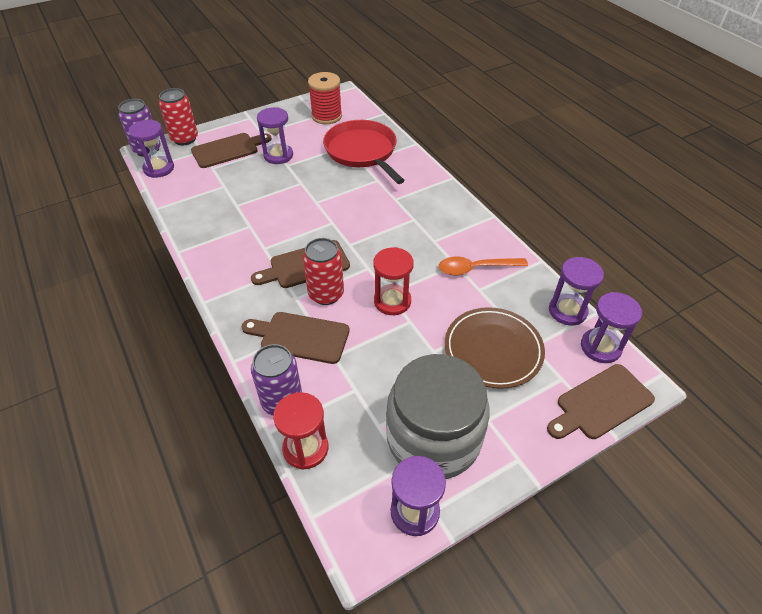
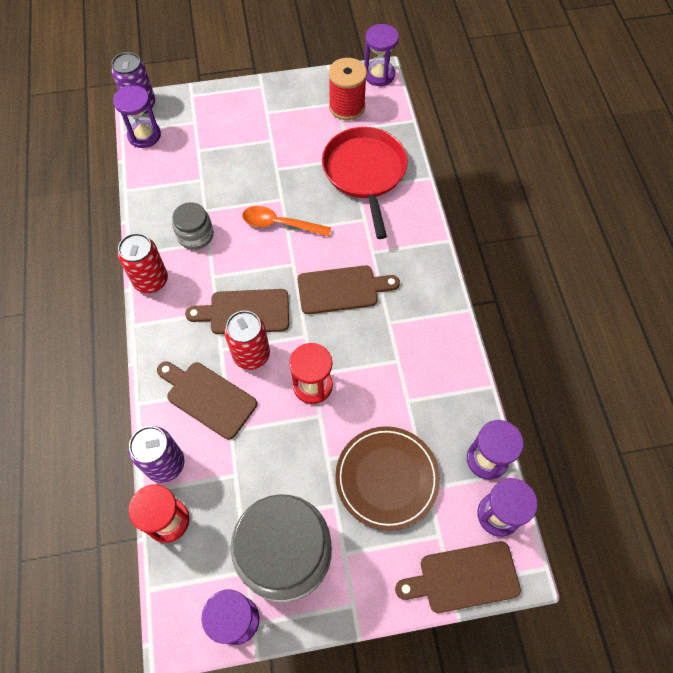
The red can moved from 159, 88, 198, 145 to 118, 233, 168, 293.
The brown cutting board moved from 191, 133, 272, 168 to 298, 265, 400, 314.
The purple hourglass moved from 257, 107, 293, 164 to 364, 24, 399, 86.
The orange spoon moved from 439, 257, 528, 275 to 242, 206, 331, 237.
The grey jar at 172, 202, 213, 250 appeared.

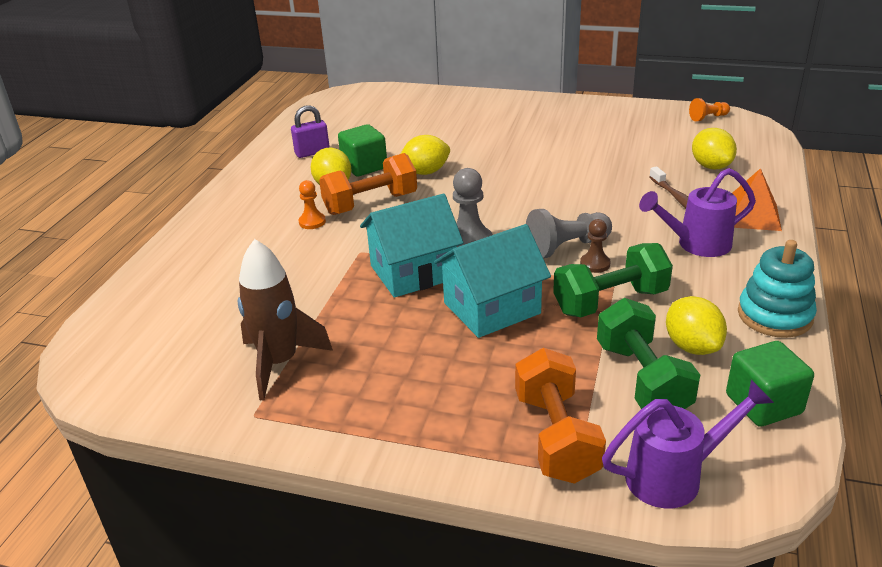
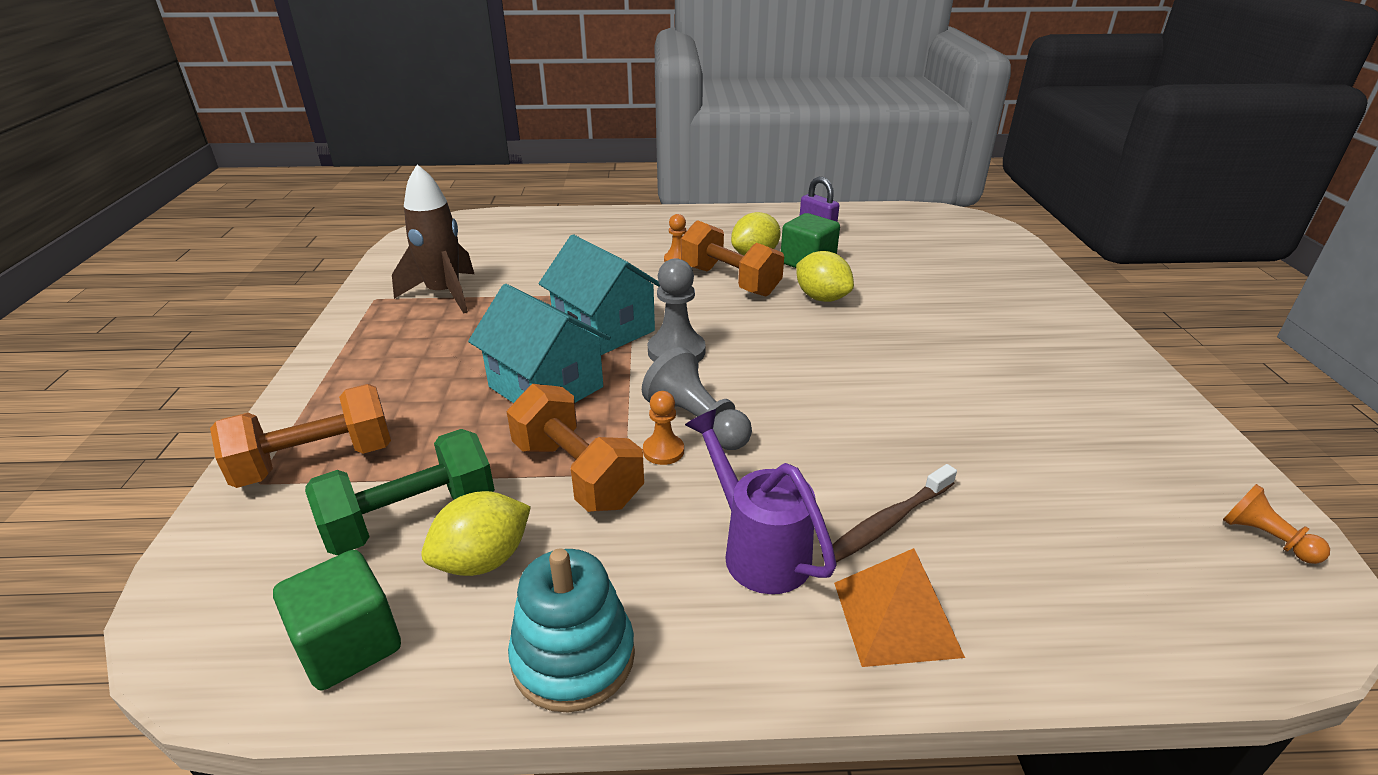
The green dumbbell at 553, 243, 673, 317 became the orange dumbbell at 507, 384, 644, 512.
The brown pawn at 580, 219, 610, 273 became the orange pawn at 643, 391, 684, 465.
The purple watering can at 602, 379, 774, 508 disappeared.
The yellow lemon at 692, 128, 737, 170 disappeared.

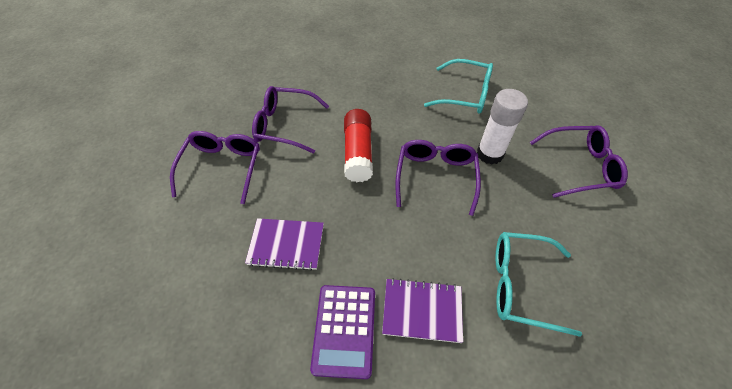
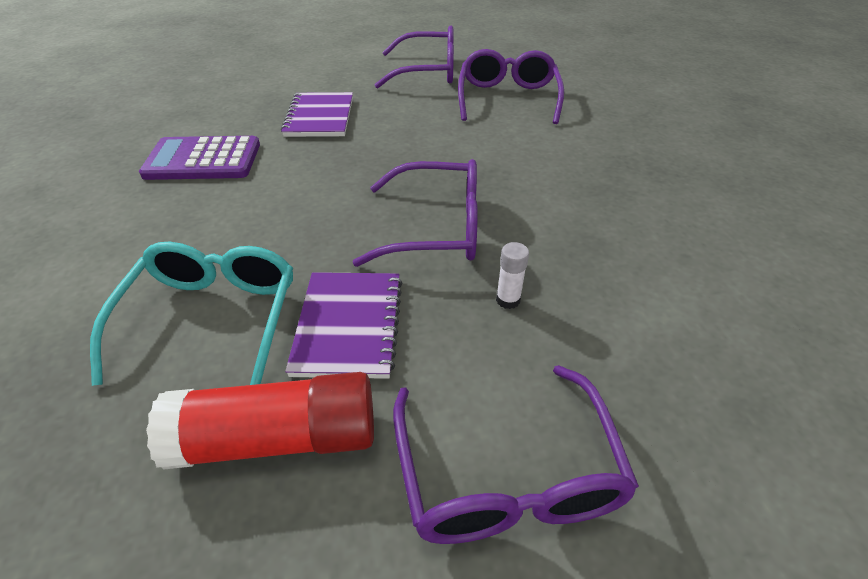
The red glue stick moved from 344, 109, 373, 182 to 146, 372, 374, 470.
The purple notebook moved from 382, 278, 463, 343 to 285, 272, 402, 379.
The turquoise glasses at 424, 59, 493, 114 disappeared.
The white glue stick at 477, 89, 528, 165 changed to 0.43 times the size.

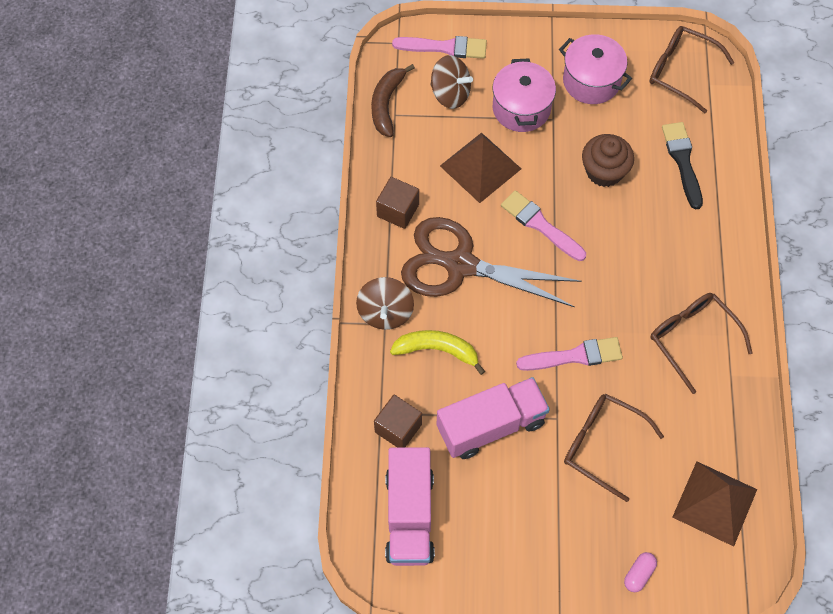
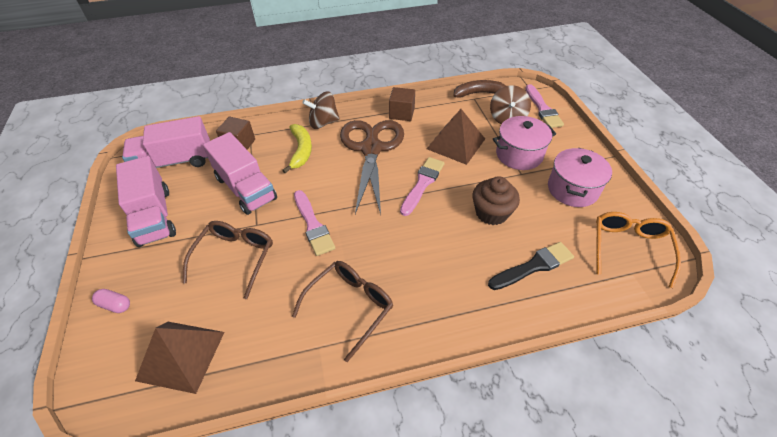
The brown glasses at 649, 26, 735, 113 became the orange glasses at 596, 212, 681, 288.
The pink truck at 116, 156, 176, 247 appeared.

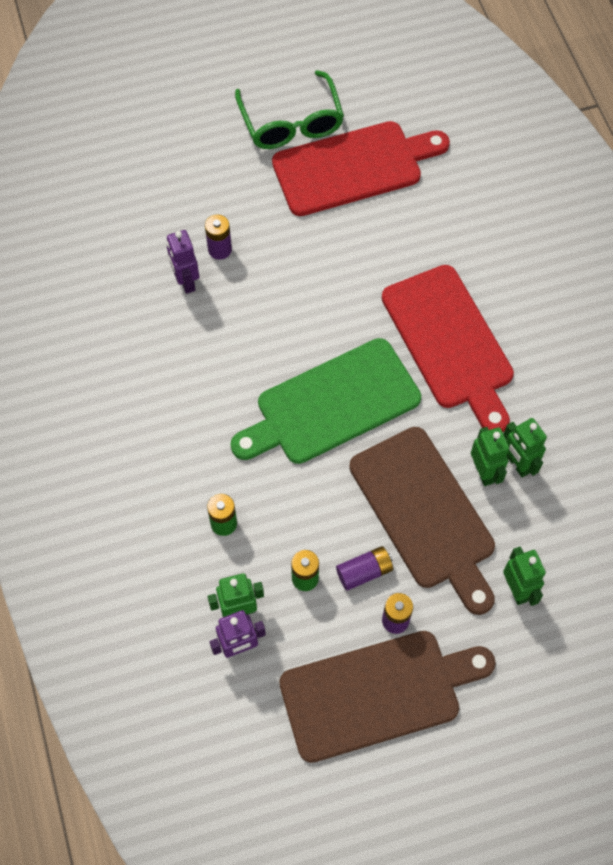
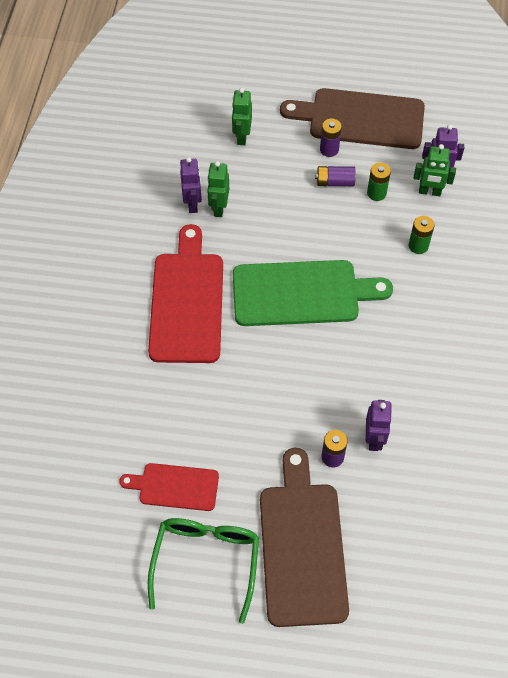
The red cutting board at 272, 121, 450, 216 changed to 0.55 times the size.
The brown cutting board moved from 349, 427, 495, 615 to 260, 448, 349, 627.
The green robot at 504, 418, 547, 477 became the purple robot at 180, 157, 202, 213.

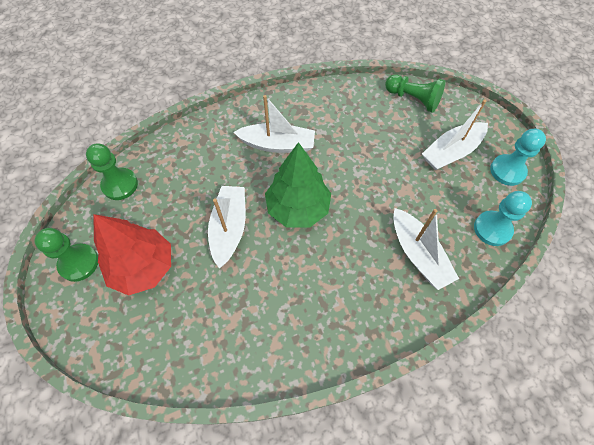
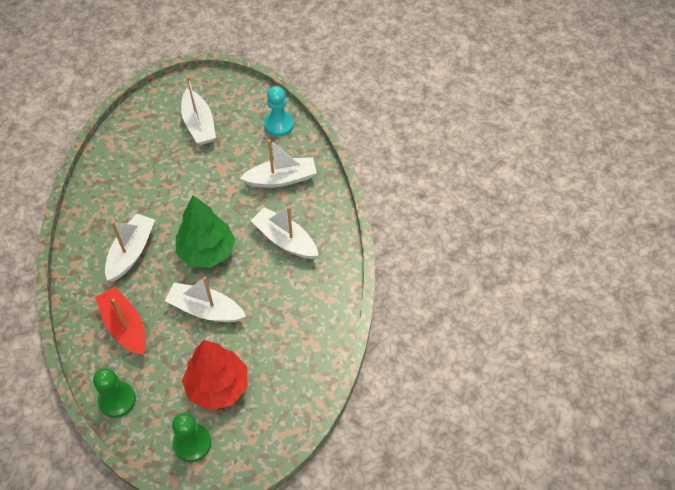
The green pawn at 385, 75, 445, 113 disappeared.
The turquoise pawn at 490, 129, 546, 186 disappeared.
The red boat at 95, 287, 146, 355 appeared.
The white boat at 251, 206, 319, 259 appeared.

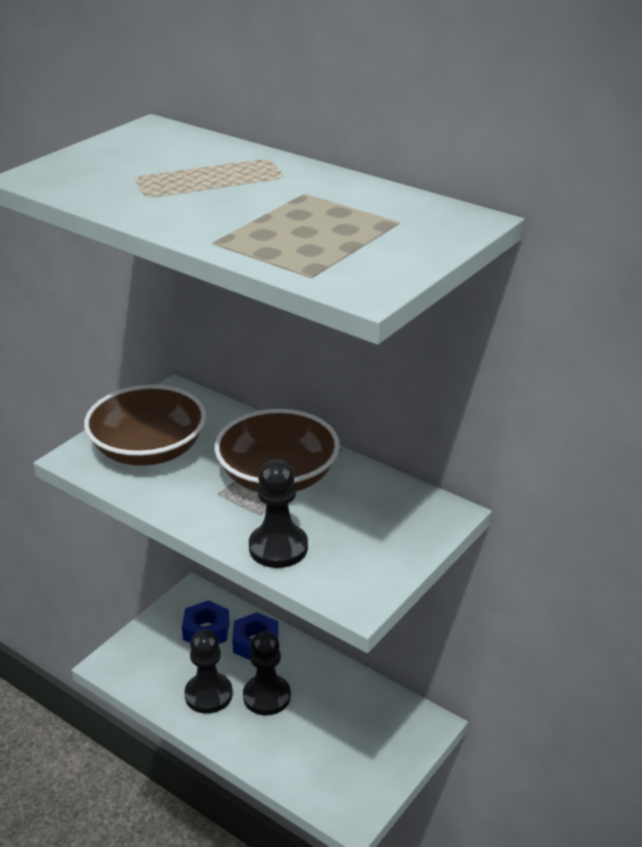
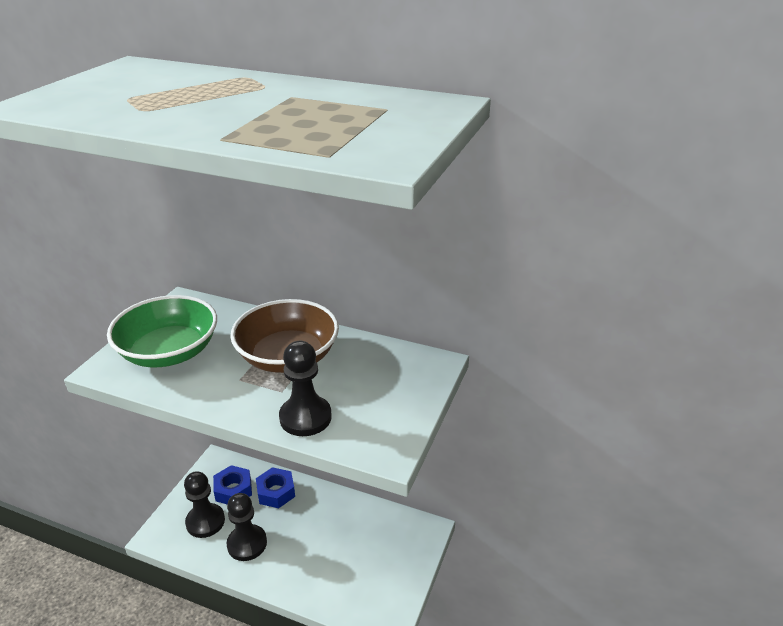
The brown bowl at 84, 385, 206, 466 became the green bowl at 107, 295, 217, 367.
The black pawn moved from 243, 631, 291, 715 to 184, 471, 225, 538.

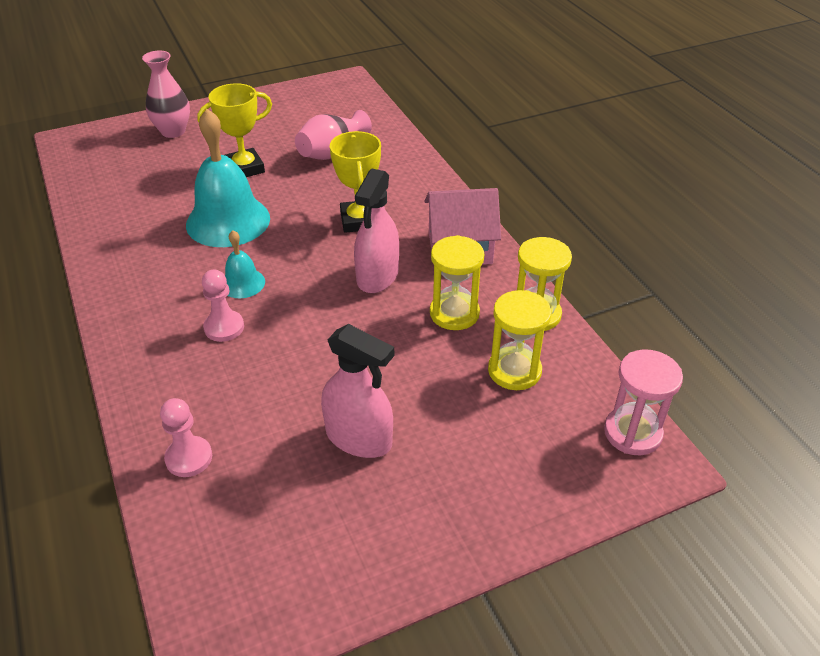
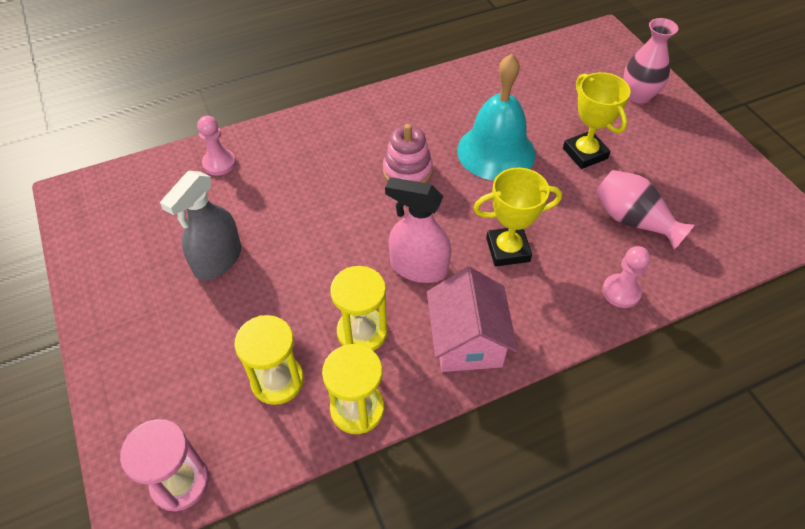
The pink pawn moved from 202, 270, 244, 342 to 602, 246, 650, 308.
The turquoise bell at 225, 230, 265, 298 was replaced by the pink stacking toy at 383, 124, 433, 183.
The pink spray bottle at 321, 324, 394, 458 became the grey spray bottle at 160, 171, 241, 280.

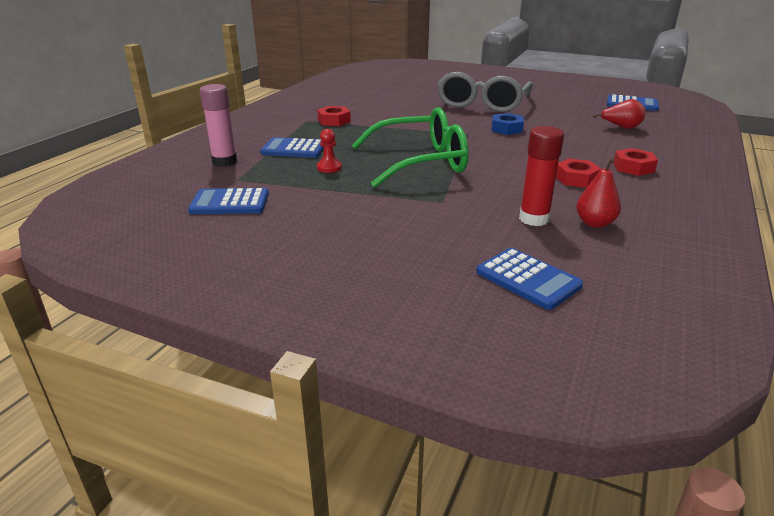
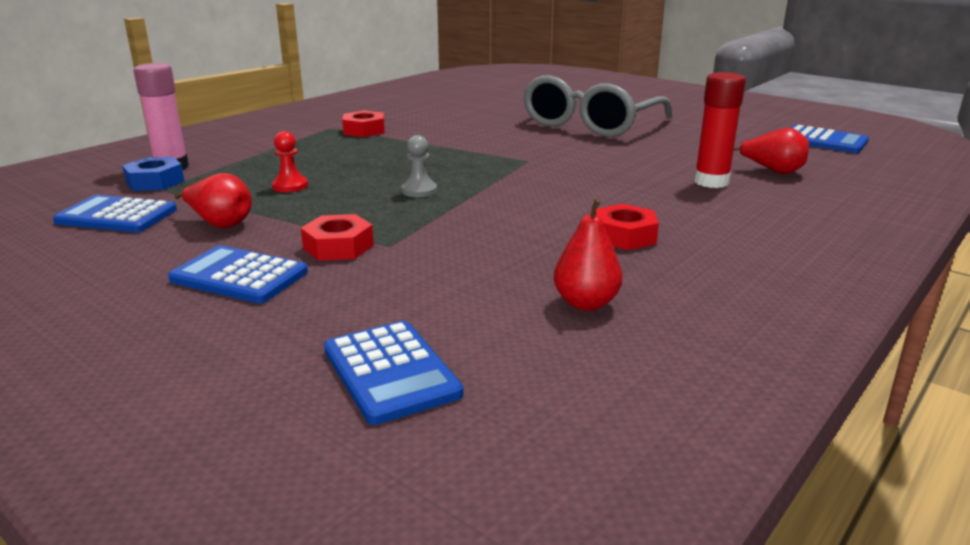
The blue calculator moved from 260, 137, 324, 158 to 168, 245, 308, 303.
The green glasses at 352, 107, 469, 188 was replaced by the grey pawn at 402, 135, 437, 197.
The blue nut moved from 492, 113, 524, 135 to 122, 157, 184, 191.
The red glue stick moved from 519, 126, 564, 226 to 694, 72, 746, 188.
The red nut moved from 613, 148, 658, 176 to 301, 214, 374, 261.
The red pear at 174, 173, 252, 228 appeared.

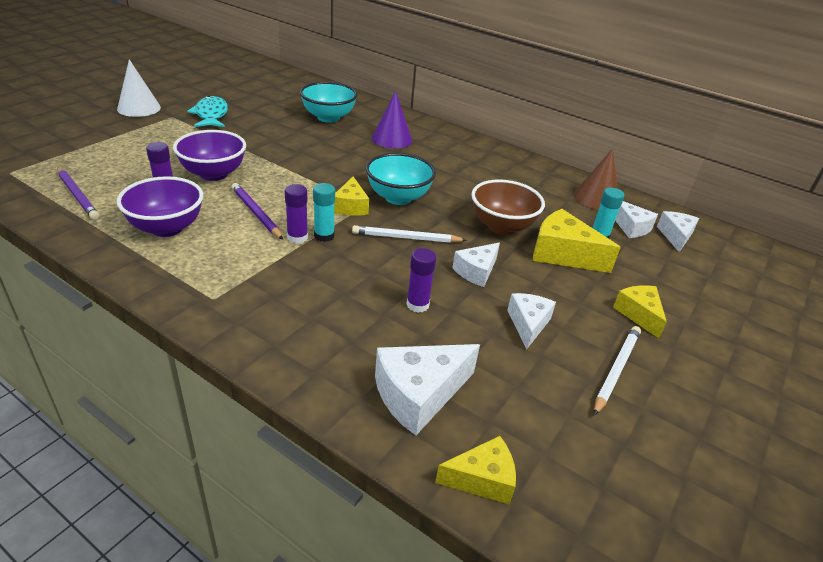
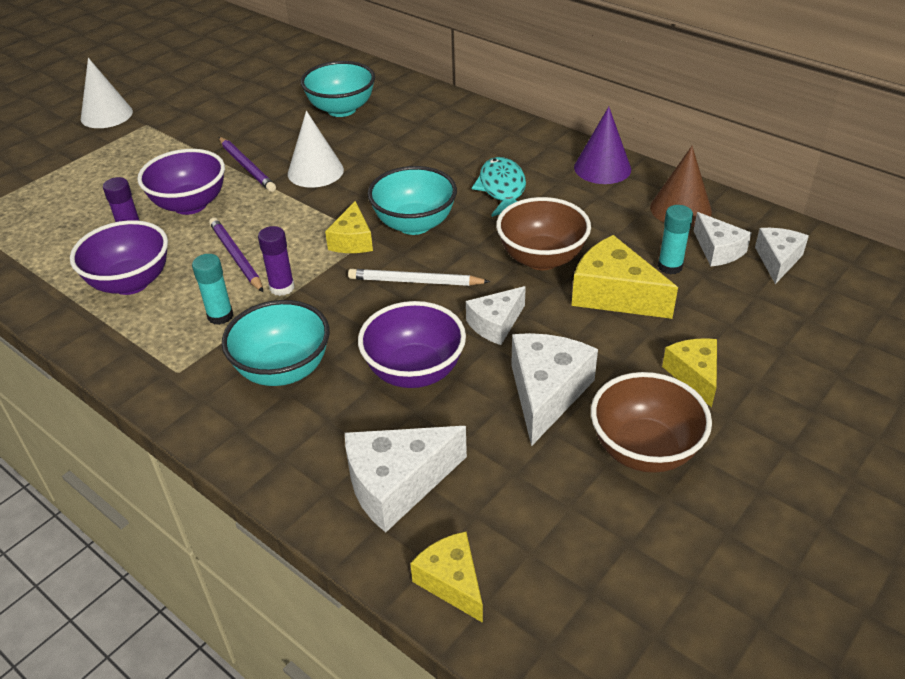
The purple pencil moved from 57, 168, 99, 220 to 219, 137, 276, 192.
The turquoise fish moved from 187, 95, 228, 127 to 472, 157, 526, 217.
The turquoise glue stick moved from 313, 183, 335, 242 to 192, 254, 233, 325.
The purple cone moved from 372, 91, 412, 148 to 574, 107, 631, 184.
The purple glue stick at 406, 248, 436, 313 was replaced by the purple bowl at 358, 301, 466, 388.
The yellow cheese at 435, 436, 516, 505 turned 120 degrees counterclockwise.
The white cheese at 507, 293, 556, 350 changed to 1.58 times the size.
The white pencil at 594, 326, 641, 416 was replaced by the brown bowl at 591, 372, 712, 473.
The turquoise bowl at 222, 300, 330, 386 appeared.
The white cone at 288, 111, 344, 188 appeared.

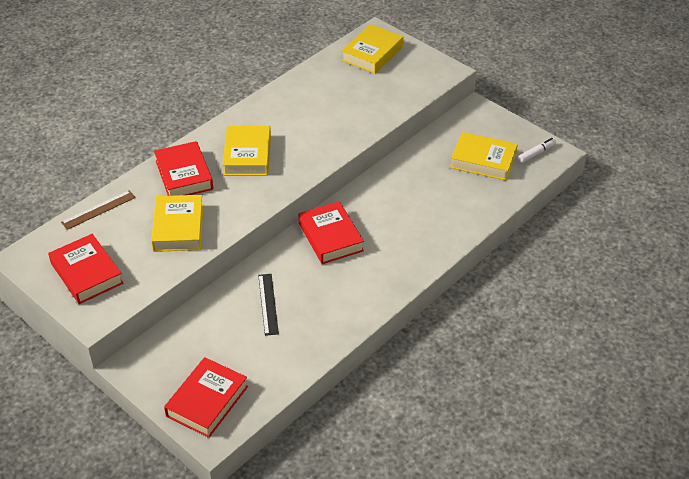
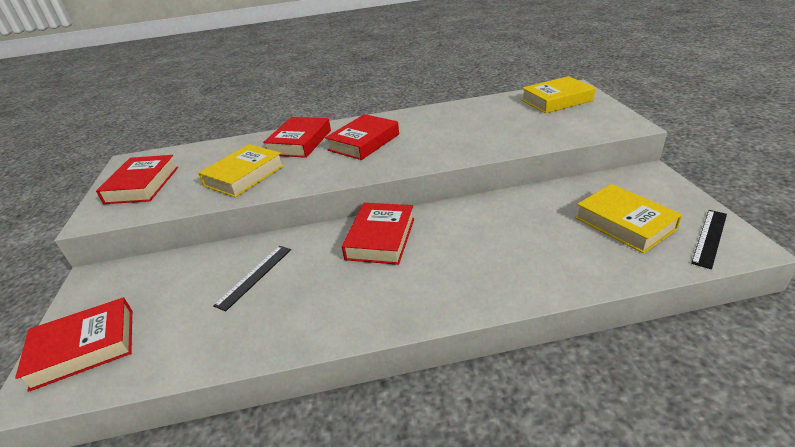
The brown ruler at 61, 190, 136, 230 disappeared.
The yellow book at 222, 126, 271, 176 became the red book at 325, 114, 399, 160.
The white marker at 518, 138, 556, 163 was replaced by the black ruler at 691, 210, 727, 269.

